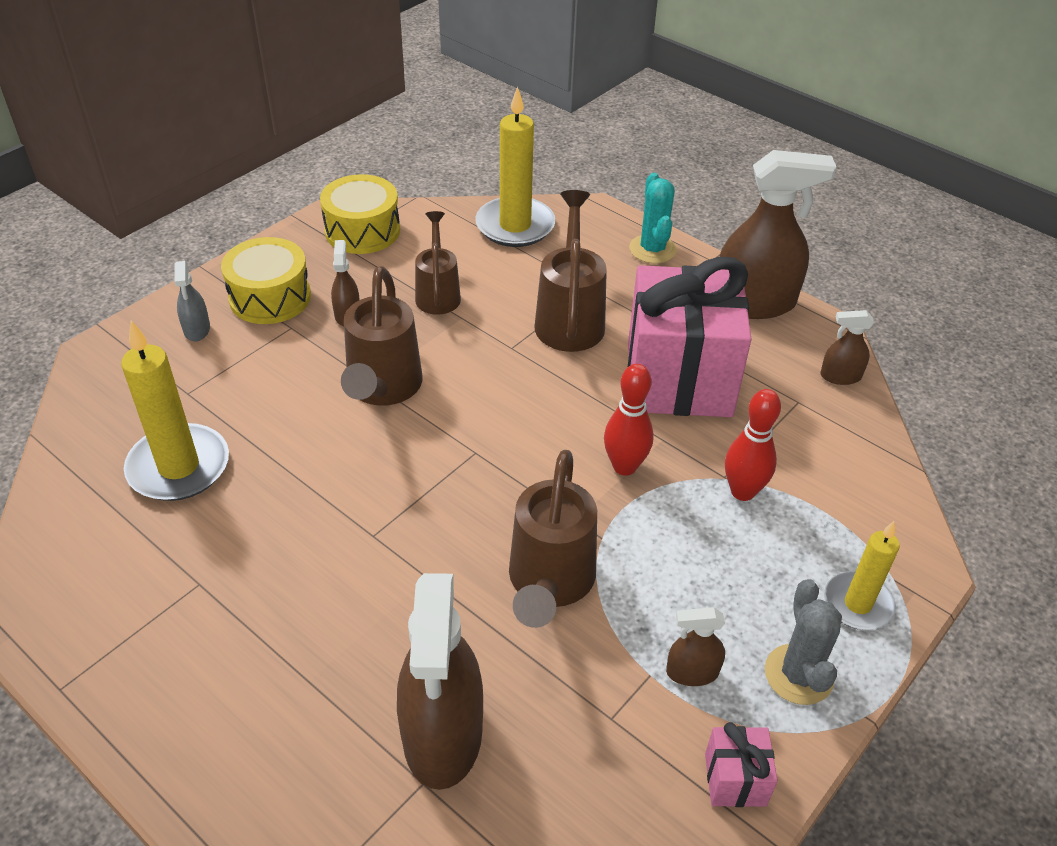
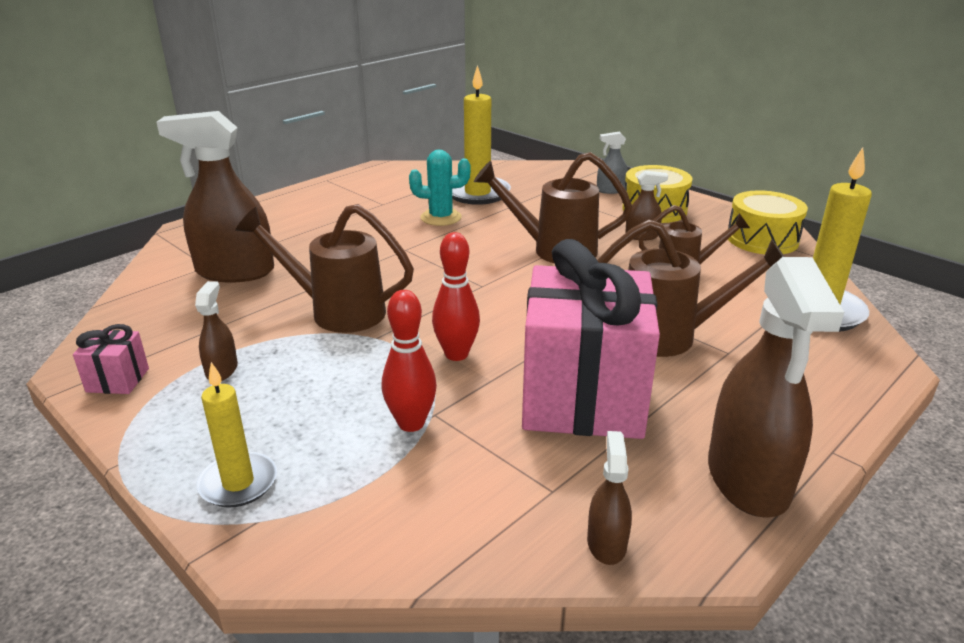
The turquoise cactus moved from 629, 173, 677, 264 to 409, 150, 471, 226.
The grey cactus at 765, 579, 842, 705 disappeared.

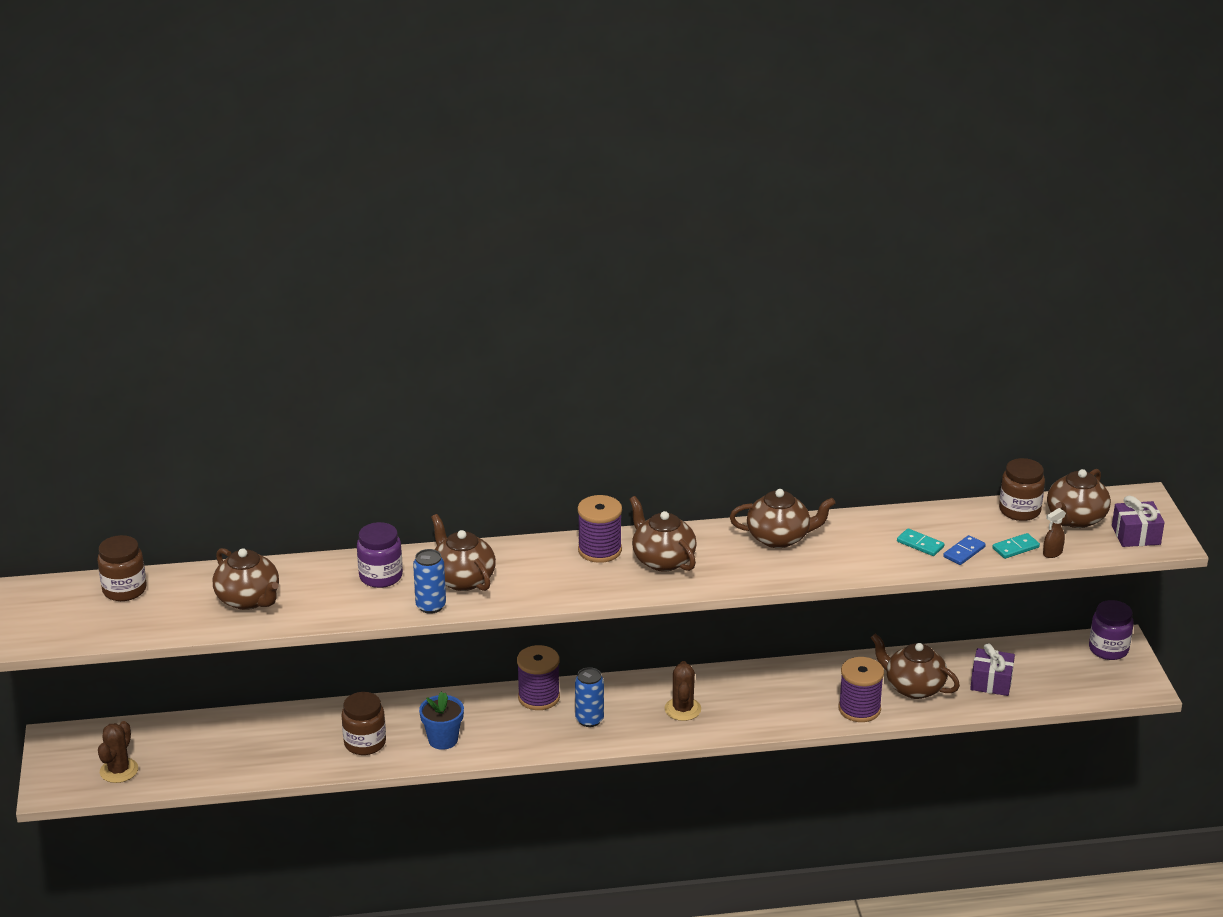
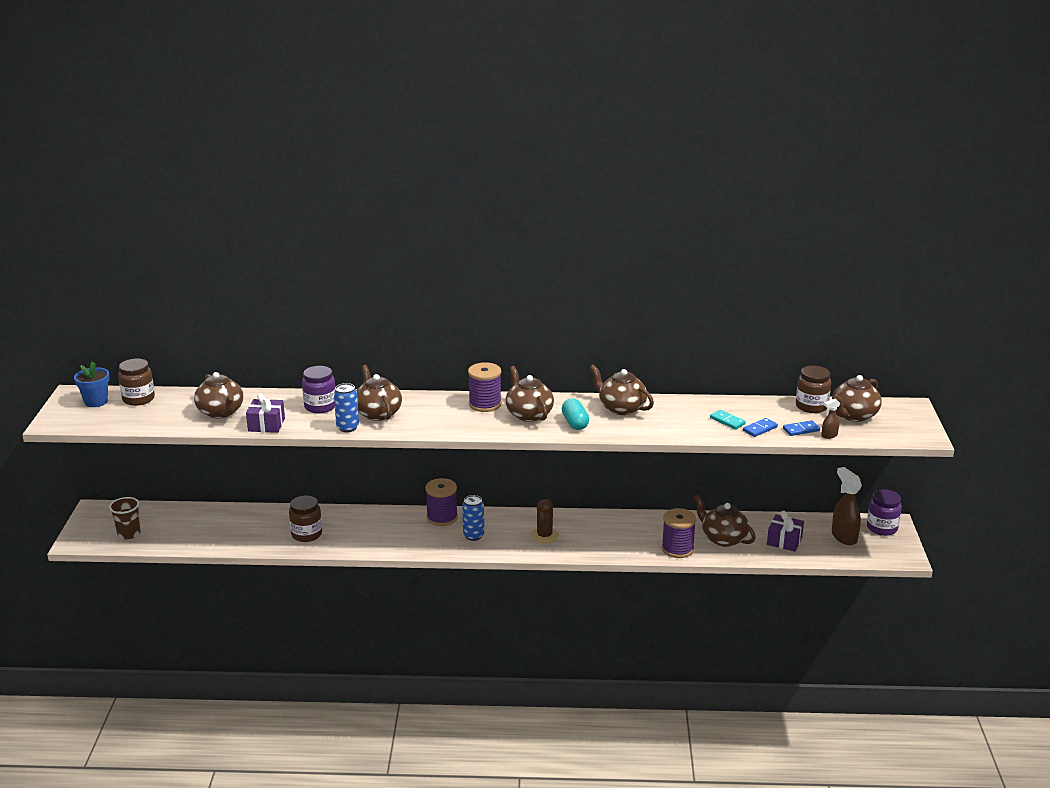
The brown cactus at 98, 721, 138, 783 was replaced by the brown cup at 109, 497, 141, 540.
The blue flower pot moved from 419, 691, 464, 750 to 74, 361, 110, 407.
The brown teapot at 730, 489, 835, 548 turned 150 degrees counterclockwise.
The turquoise domino at 992, 533, 1040, 559 became the blue domino at 783, 420, 820, 436.
The purple gift moved from 1112, 496, 1165, 547 to 246, 393, 285, 433.
The turquoise capsule at 562, 399, 589, 430 appeared.
The brown spray bottle at 832, 467, 862, 545 appeared.

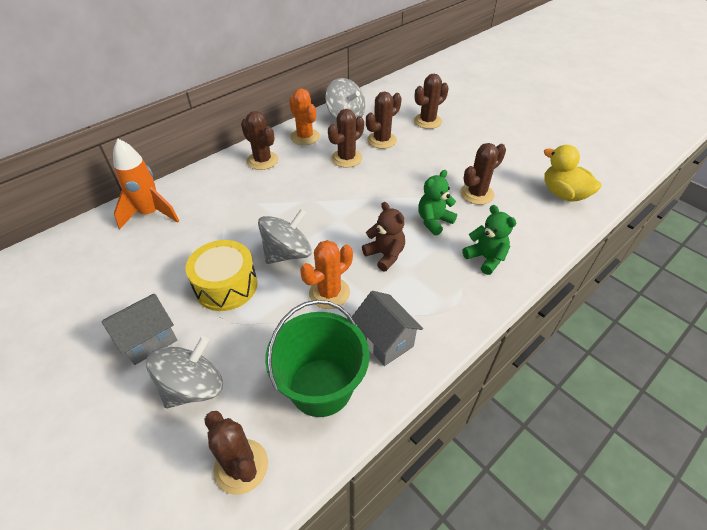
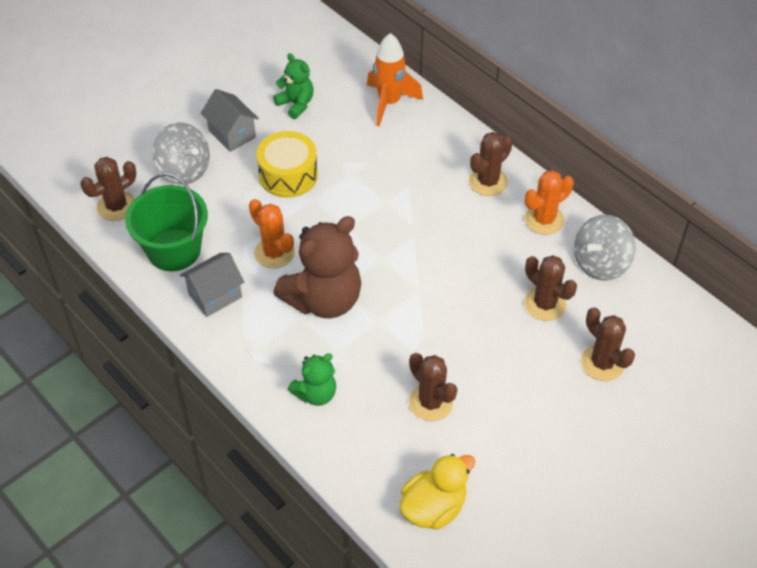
The grey spinning top at 258, 209, 312, 264 disappeared.
The brown cactus at 328, 109, 364, 168 disappeared.
The brown teddy bear at 362, 202, 405, 271 changed to 1.88 times the size.
The green teddy bear moved from 418, 170, 457, 236 to 273, 53, 314, 119.

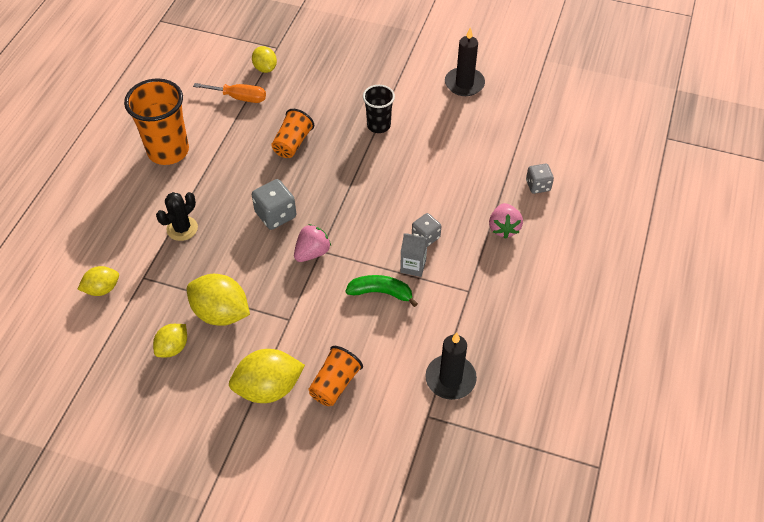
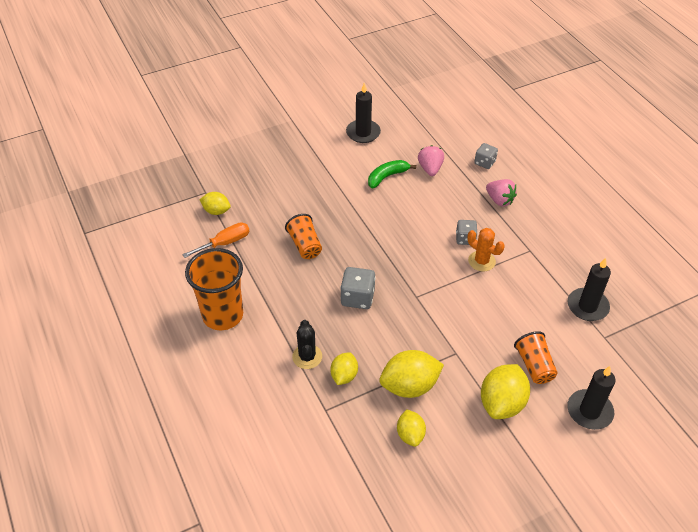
The yellow lemon moved from 78, 266, 119, 296 to 331, 352, 358, 385.
The pink strawberry moved from 294, 224, 331, 262 to 418, 145, 444, 176.
The green banana moved from 346, 275, 418, 307 to 368, 160, 416, 188.
The black cup at 363, 85, 395, 133 disappeared.
The grey carton at 400, 233, 428, 277 was replaced by the orange cactus at 467, 228, 505, 272.
The black candle at 567, 366, 616, 430 appeared.

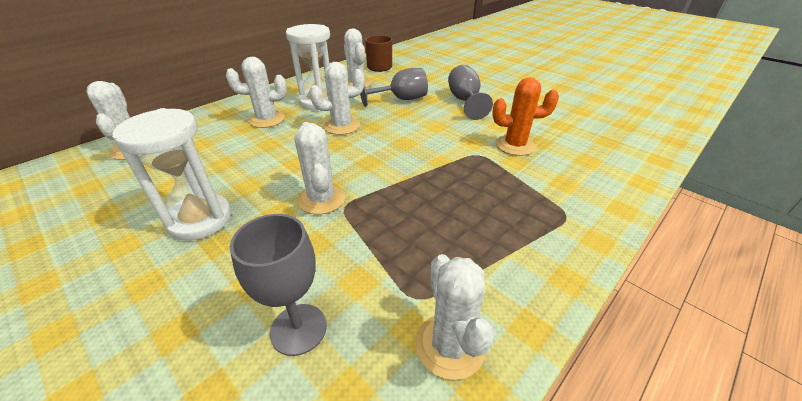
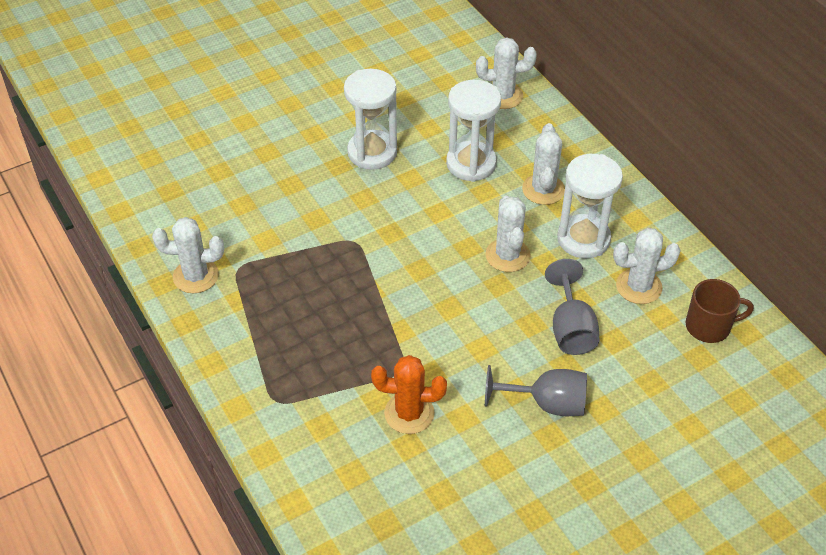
The grey goblet at 230, 214, 327, 356 disappeared.
The white cactus at 295, 122, 345, 215 disappeared.
The orange cactus at 492, 77, 559, 156 turned 75 degrees clockwise.
The white hourglass at 446, 80, 501, 182 appeared.

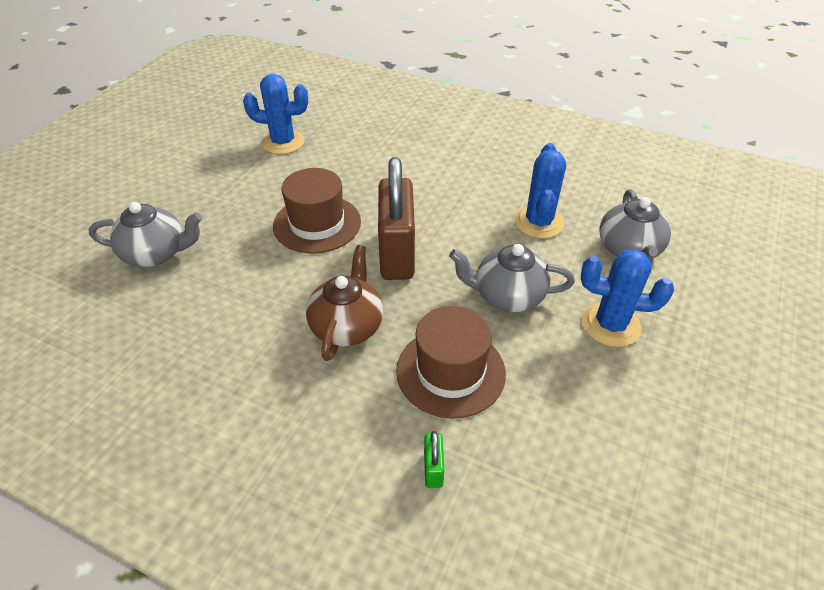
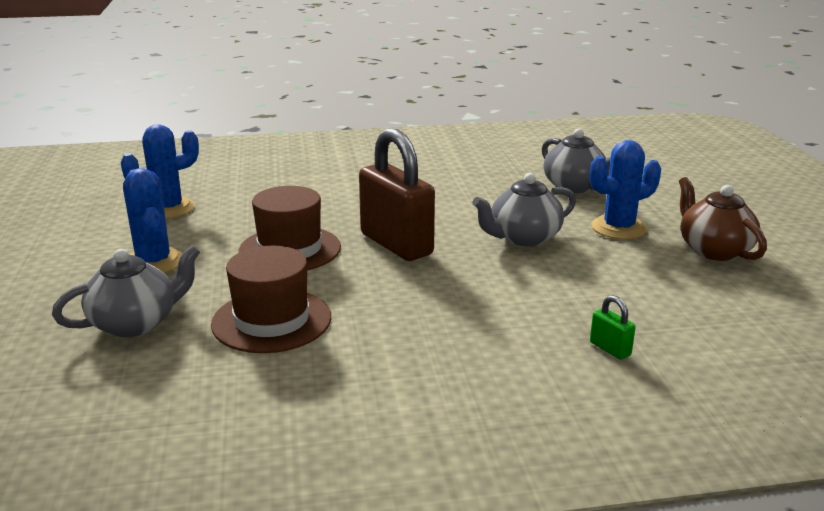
The brown teapot moved from 306, 245, 383, 361 to 679, 177, 767, 261.
The brown hat moved from 396, 306, 506, 419 to 211, 246, 331, 353.
The blue cactus moved from 514, 143, 566, 238 to 123, 168, 183, 273.

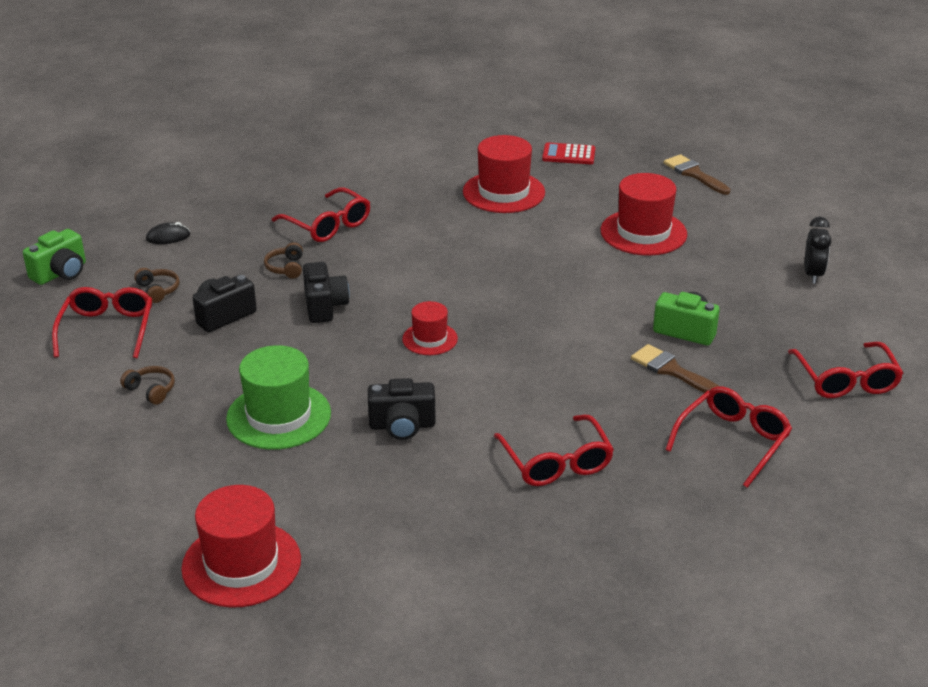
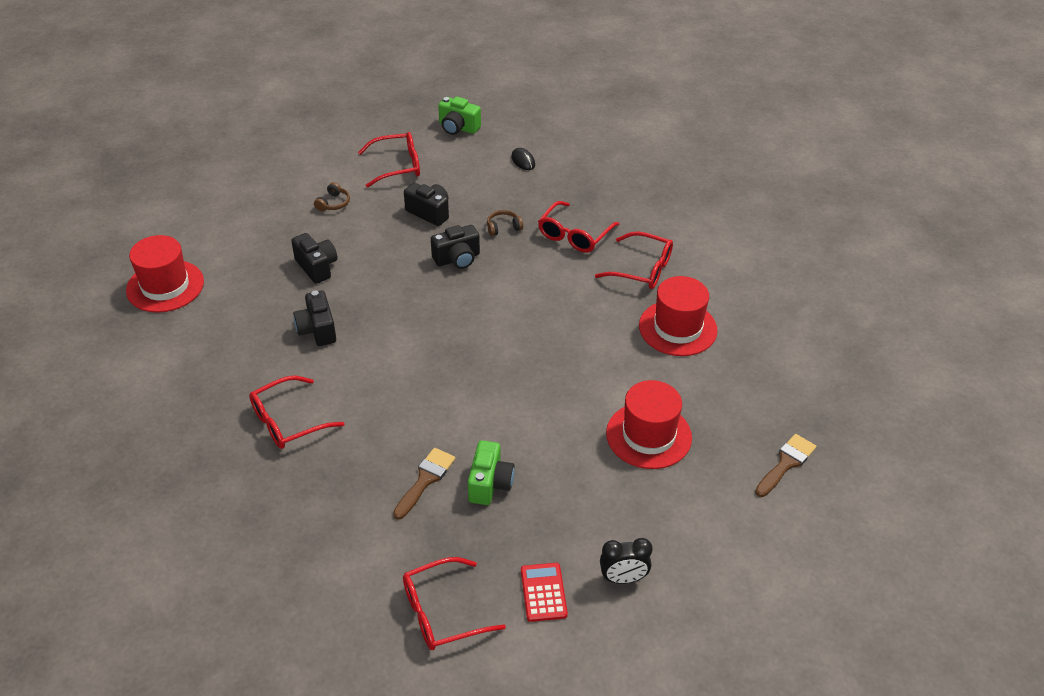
The brown headphones at 134, 268, 179, 303 disappeared.
The green hat at 226, 345, 331, 450 was replaced by the black camera at 291, 233, 337, 284.
The red hat at 402, 301, 458, 355 disappeared.
The red calculator moved from 542, 142, 595, 164 to 521, 563, 568, 622.
The red glasses moved from 665, 386, 792, 488 to 595, 231, 673, 289.

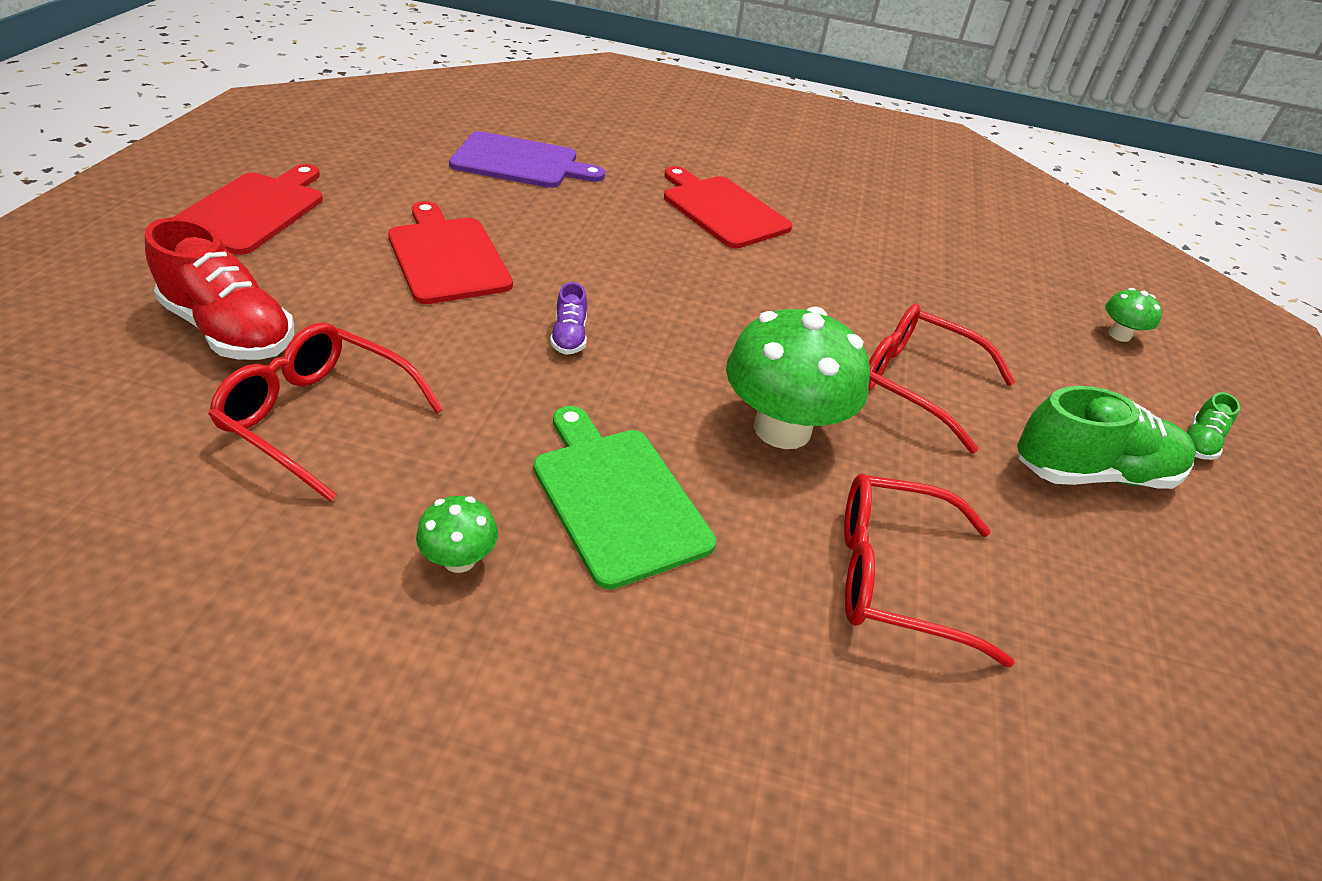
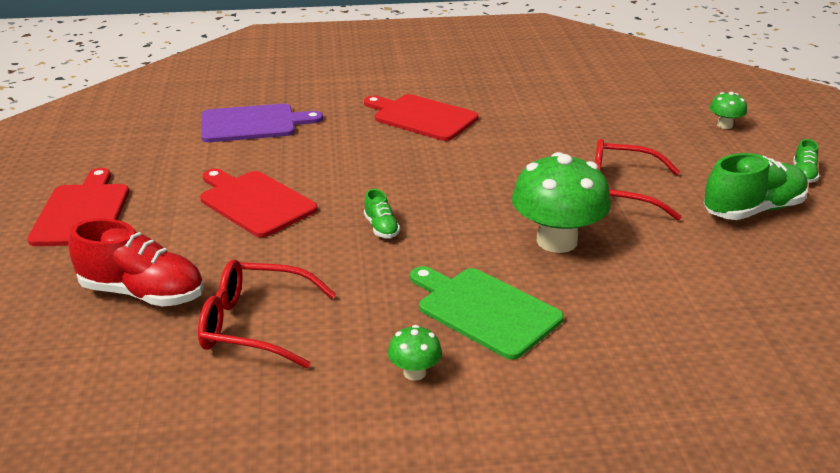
The purple shoe at 550, 282, 587, 355 became the green shoe at 364, 189, 400, 238.
The red glasses at 844, 474, 1014, 668 disappeared.

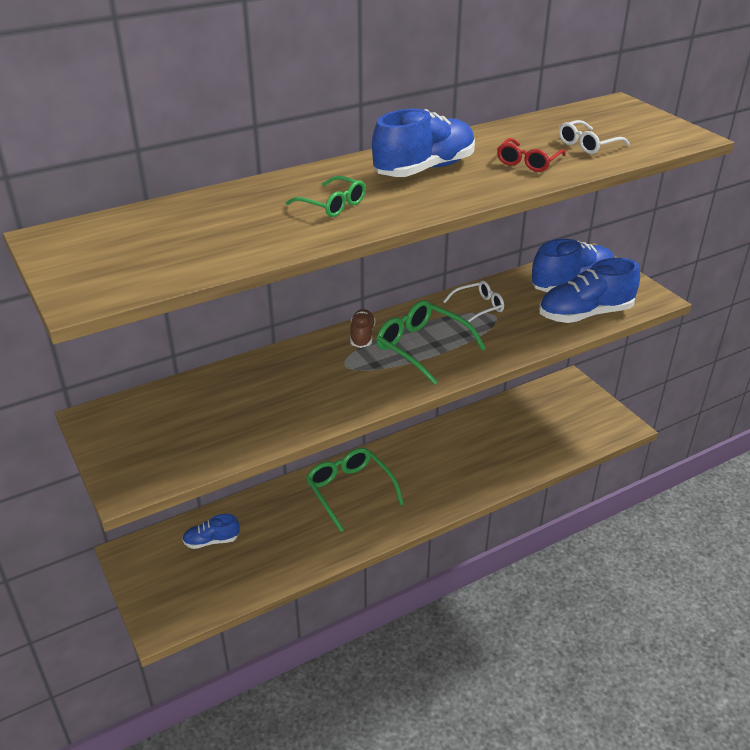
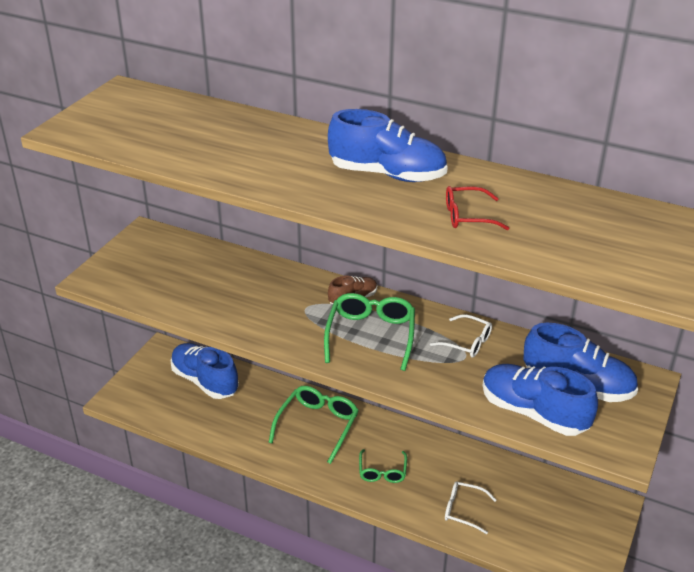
The blue shoe at 182, 514, 240, 549 changed to 1.87 times the size.
The green glasses moved from 286, 176, 366, 217 to 359, 449, 407, 483.
The white glasses moved from 559, 120, 630, 154 to 445, 482, 496, 534.

